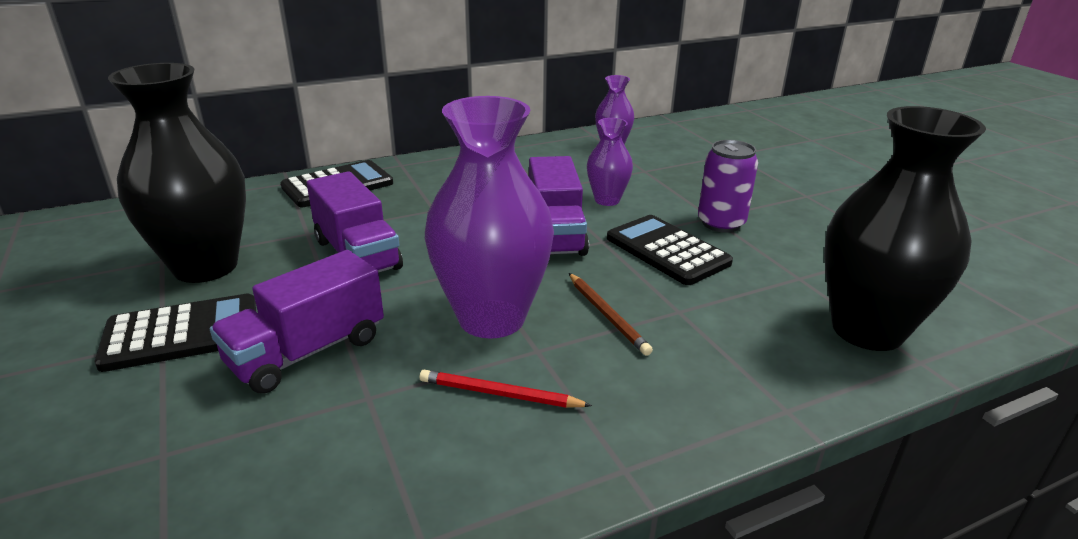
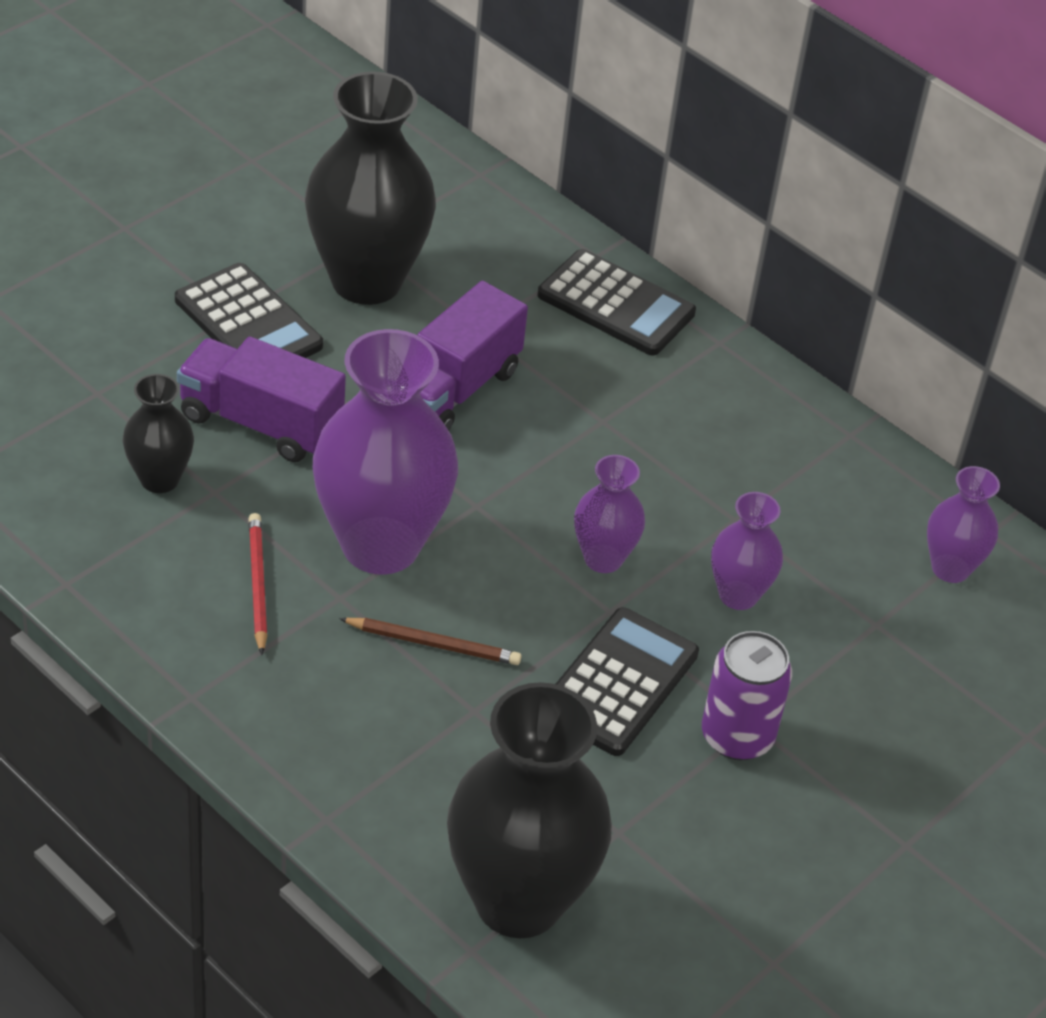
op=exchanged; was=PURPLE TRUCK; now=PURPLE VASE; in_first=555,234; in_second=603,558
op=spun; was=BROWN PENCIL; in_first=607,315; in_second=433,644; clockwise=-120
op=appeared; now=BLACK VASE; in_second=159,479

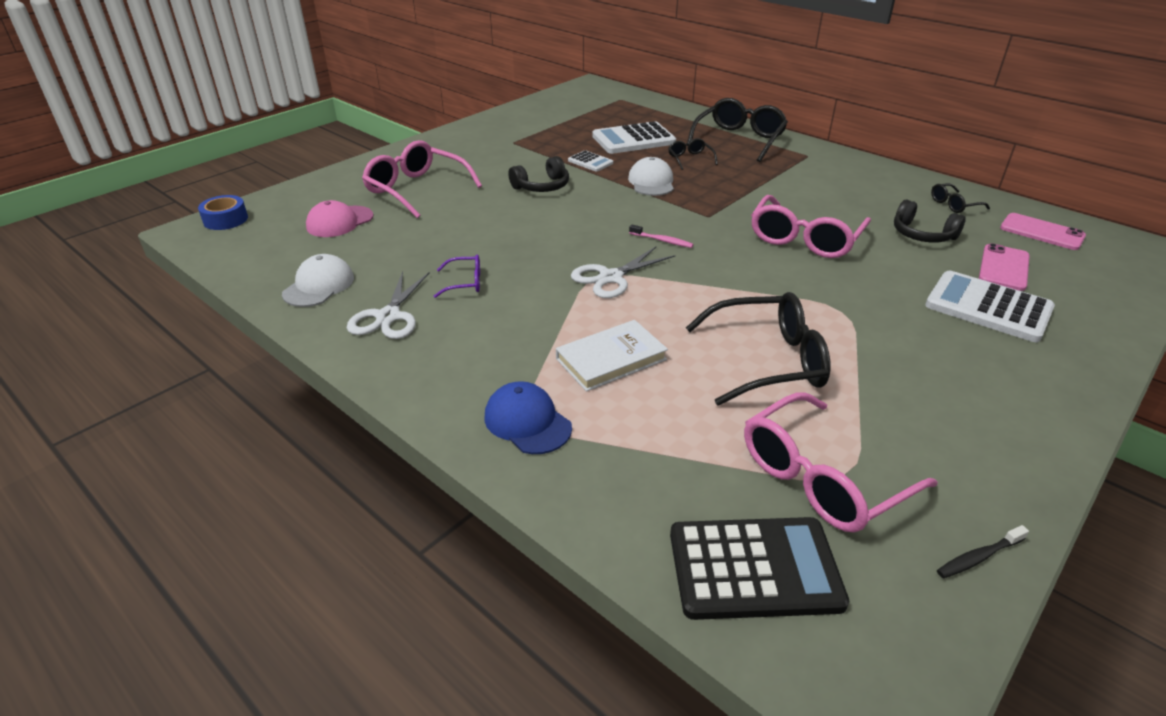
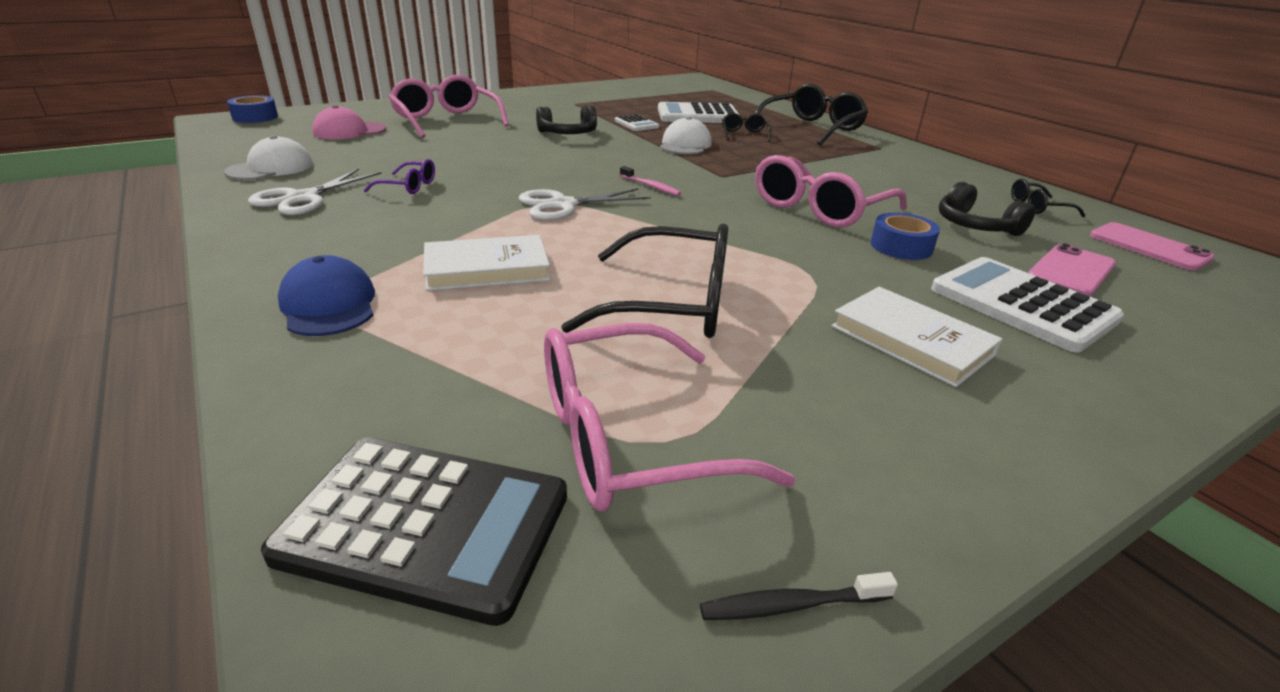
op=appeared; now=WHITE BOOK; in_second=911,340
op=appeared; now=BLUE TAPE; in_second=901,246

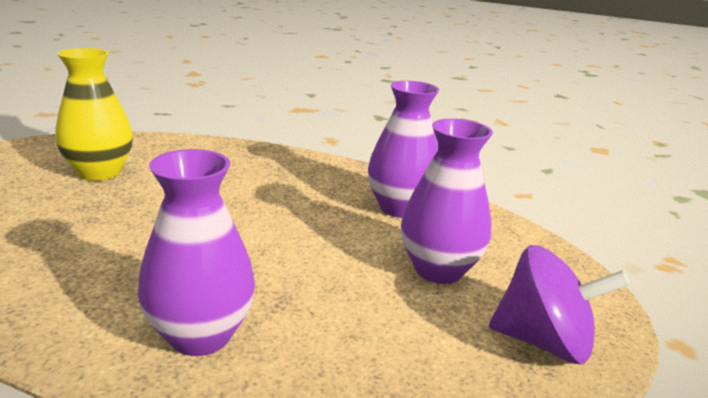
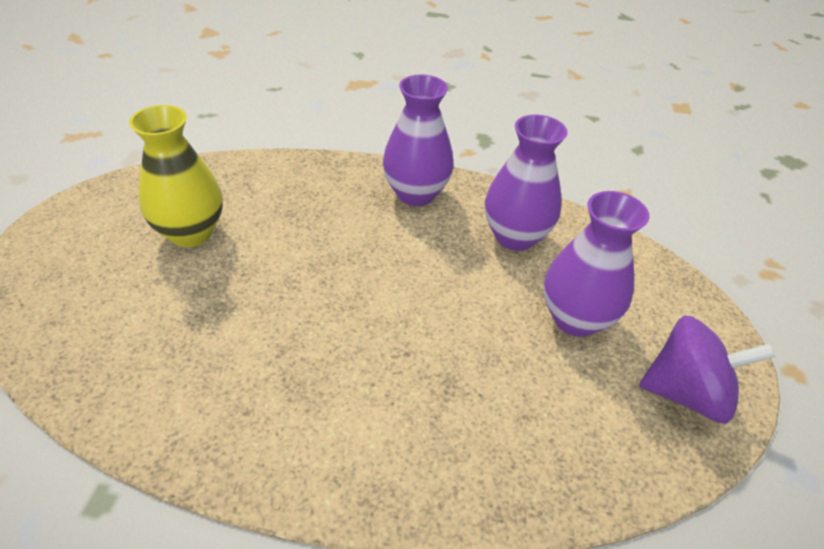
op=relocated; was=PURPLE VASE; in_first=200,335; in_second=416,194

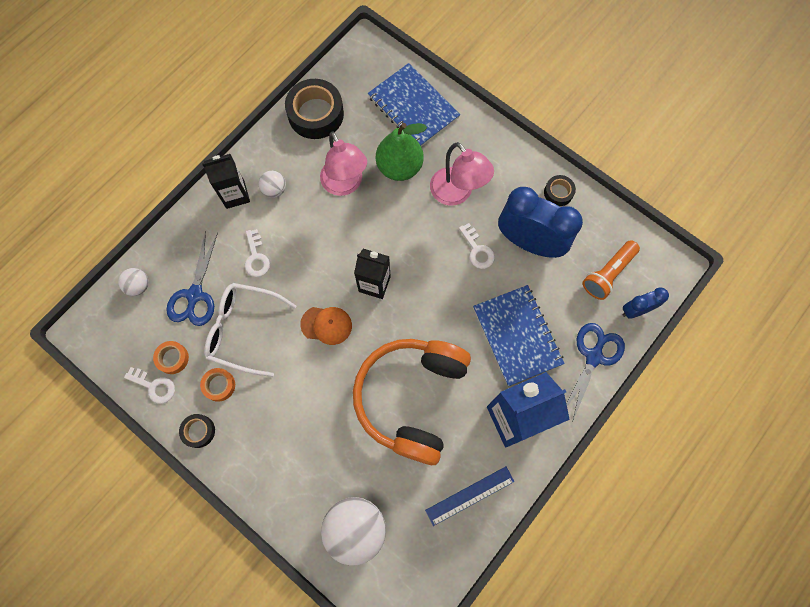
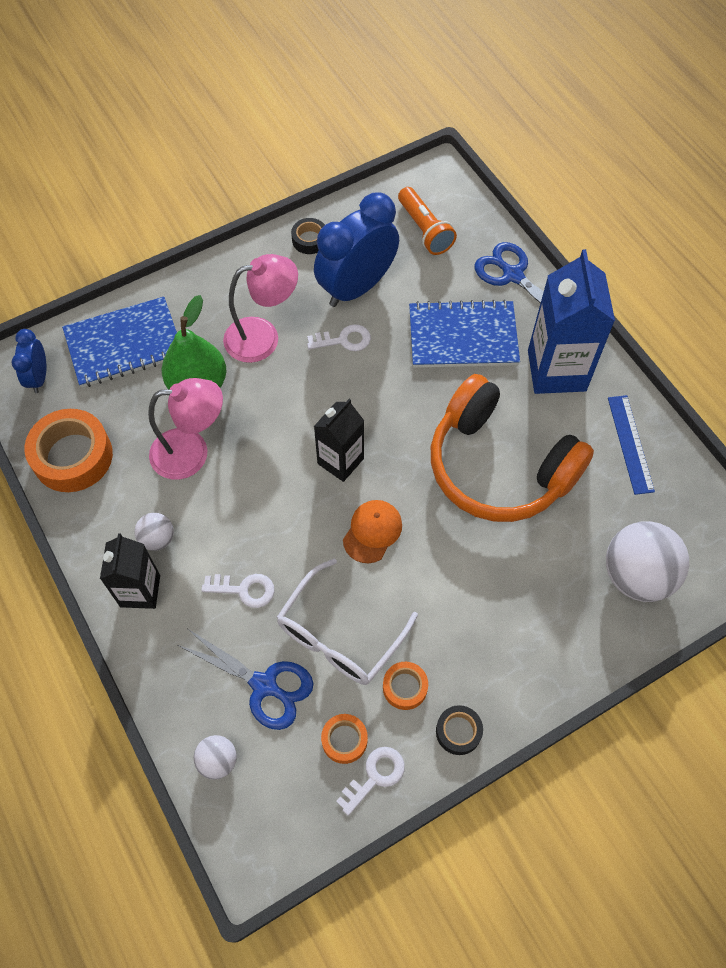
op=colour; was=BLACK TAPE; now=ORANGE TAPE; in_first=316,114; in_second=72,456
op=relocated; was=BLUE CLOCK; in_first=636,310; in_second=39,377

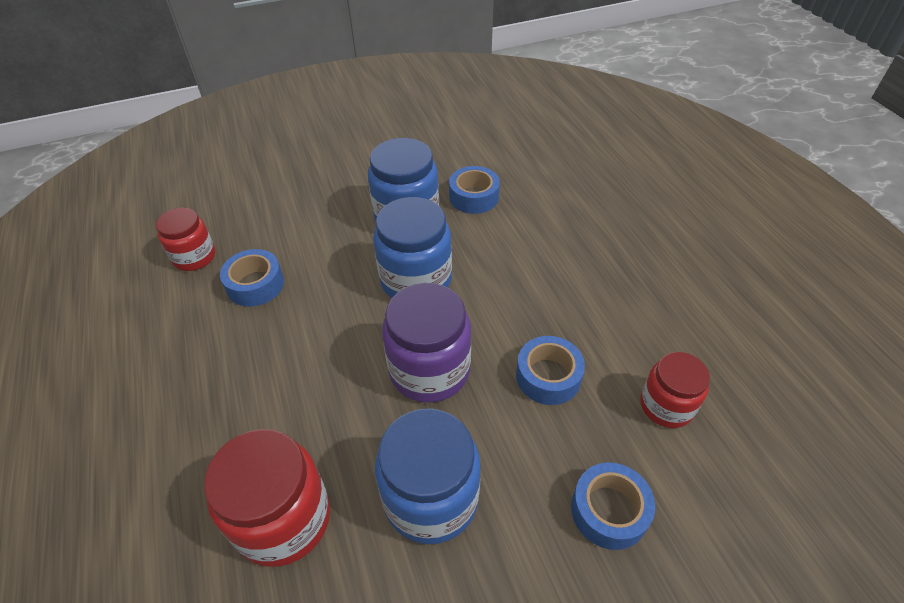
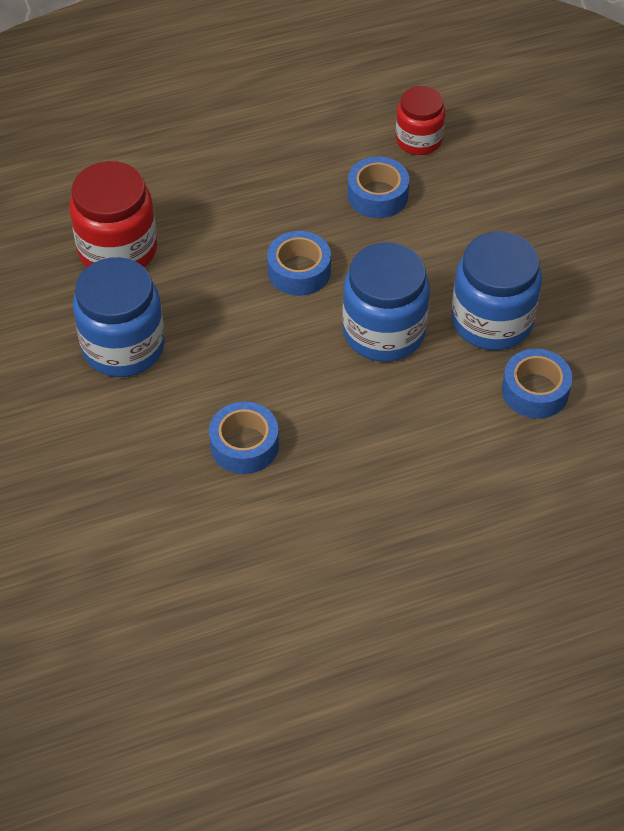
op=missing; was=PURPLE JAR; in_first=429,370
op=relocated; was=BLUE TAPE; in_first=609,511; in_second=299,271
op=missing; was=RED JAR; in_first=666,406

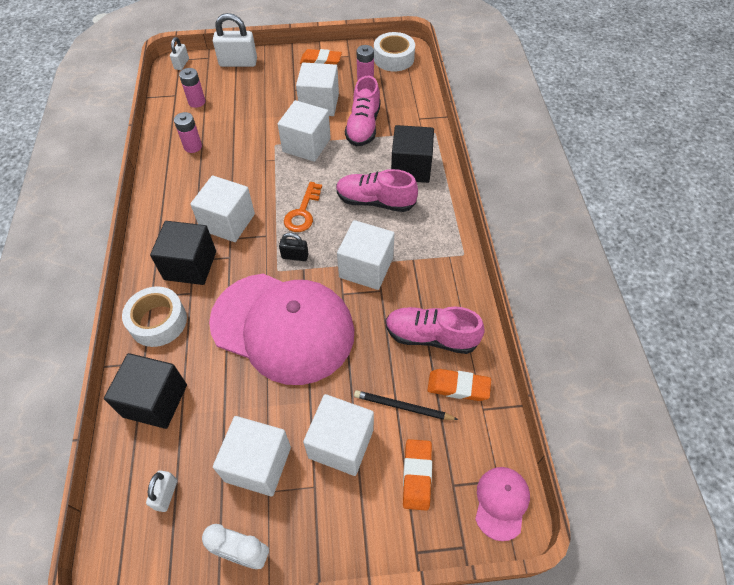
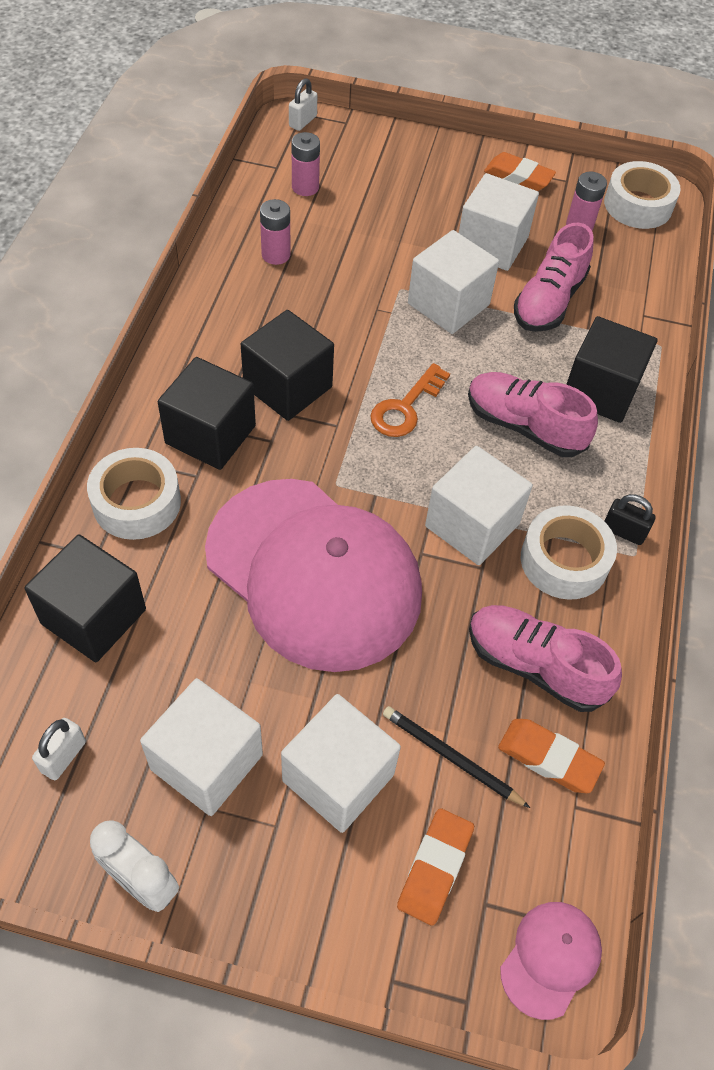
op=colour; was=WHITE CUBE; now=BLACK CUBE; in_first=228,222; in_second=288,387
op=missing; was=WHITE PADLOCK; in_first=238,63
op=relocated; was=BLACK PADLOCK; in_first=295,256; in_second=623,531
op=appeared; now=WHITE TAPE; in_second=564,560

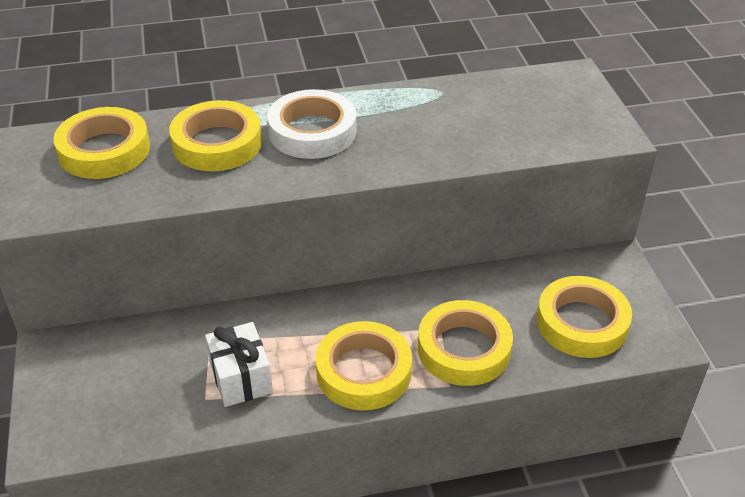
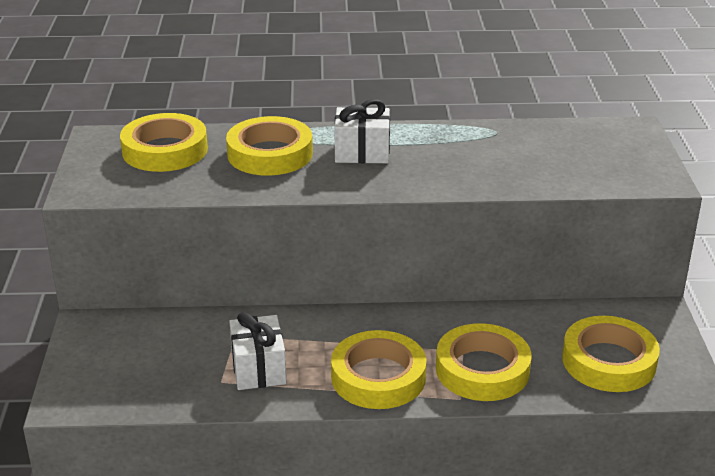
op=exchanged; was=WHITE TAPE; now=WHITE GIFT; in_first=312,131; in_second=362,152

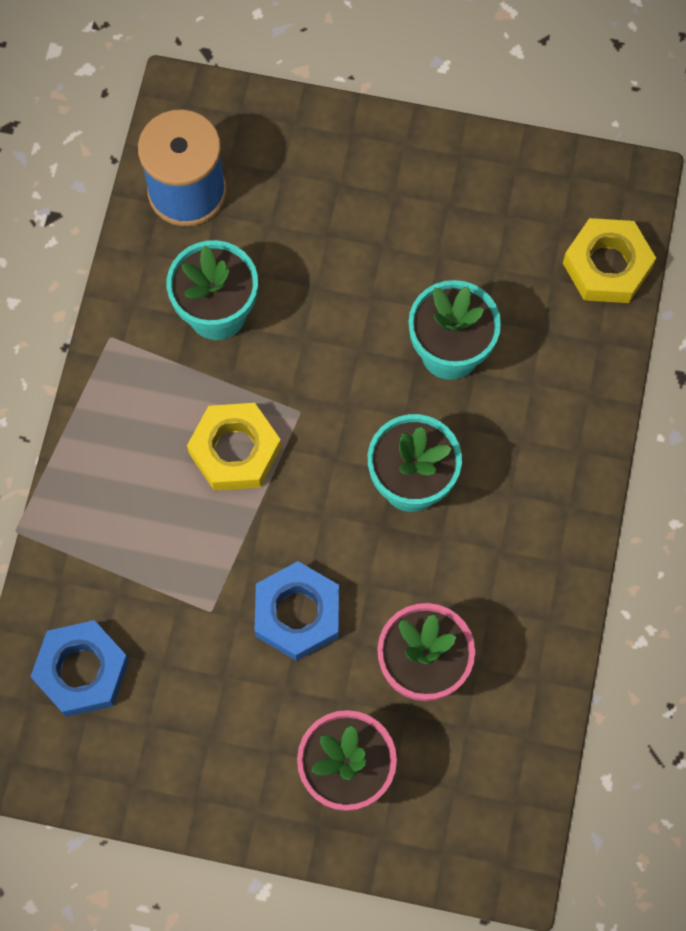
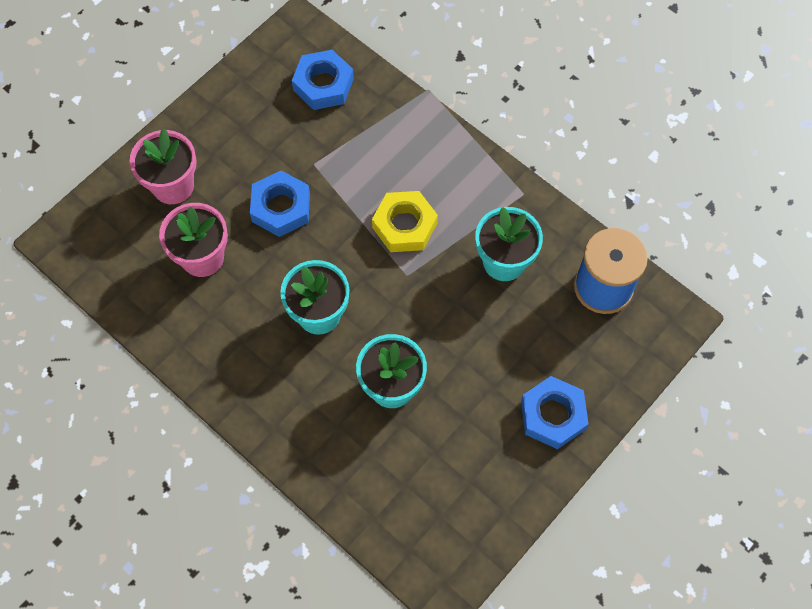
op=missing; was=YELLOW NUT; in_first=607,265
op=appeared; now=BLUE NUT; in_second=553,415

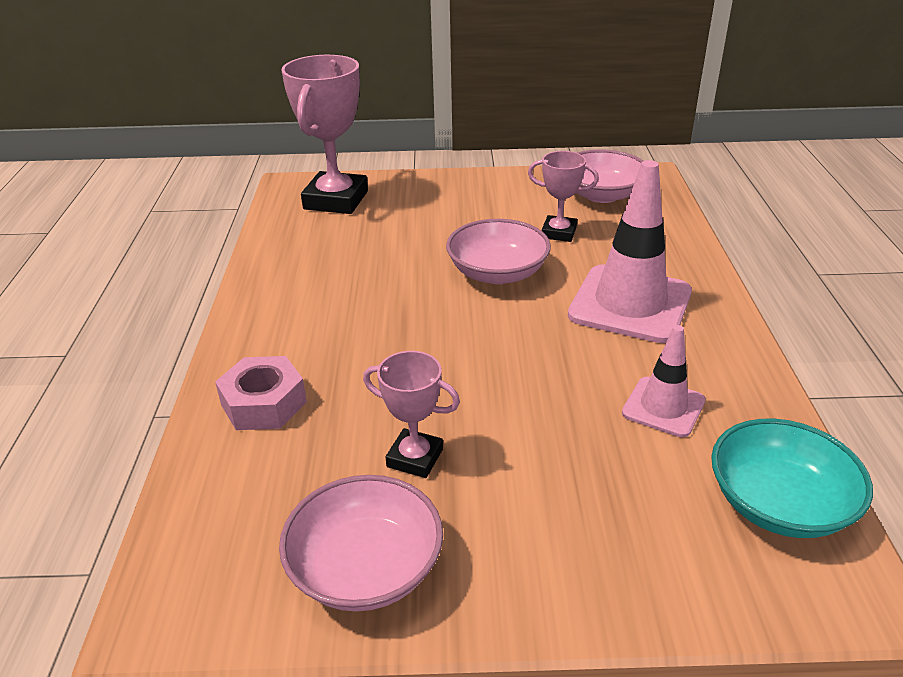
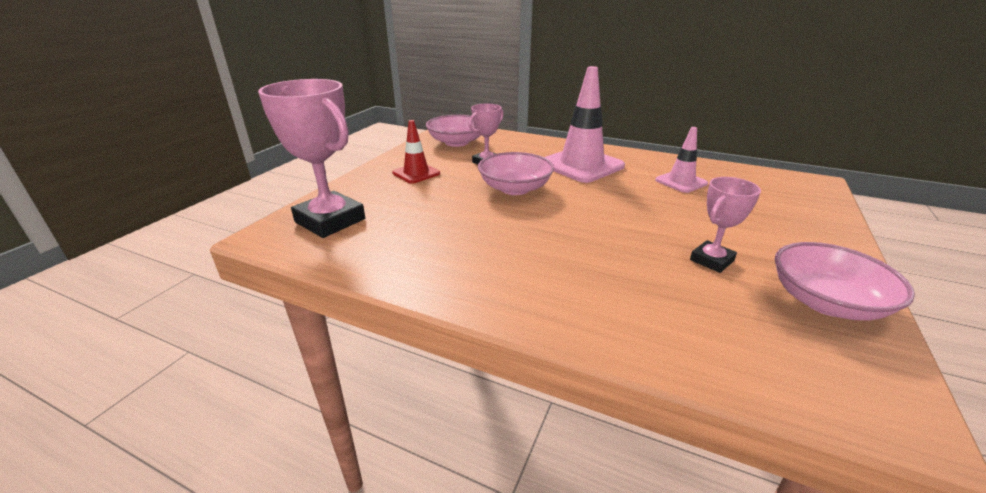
op=missing; was=PINK NUT; in_first=264,403
op=missing; was=TURQUOISE BOWL; in_first=779,503
op=appeared; now=RED TRAFFIC CONE; in_second=416,173

